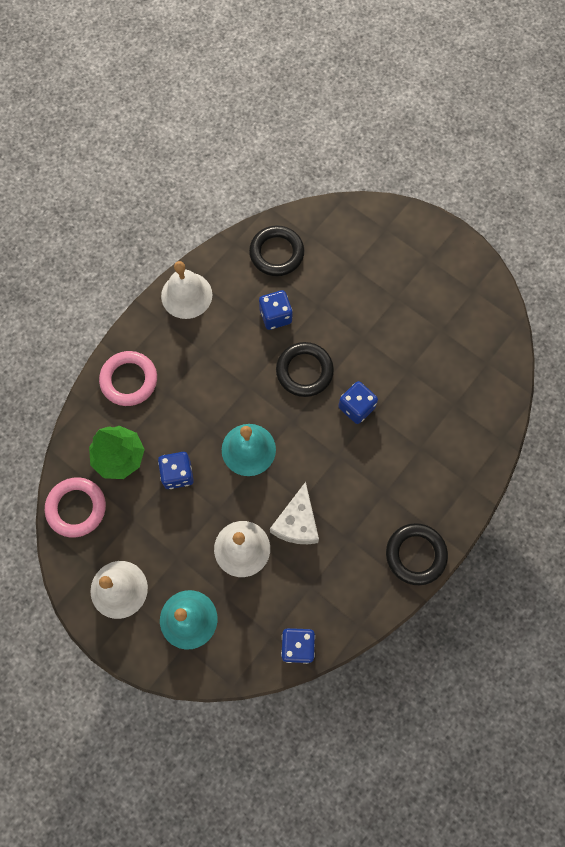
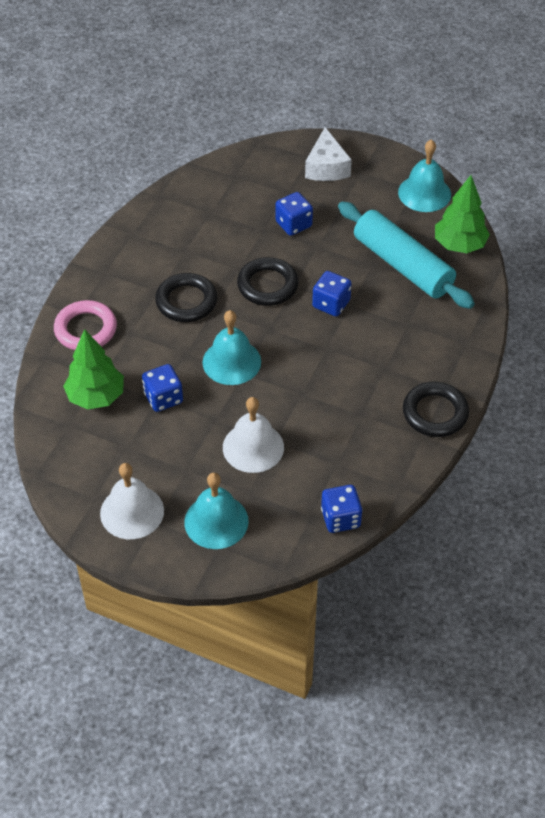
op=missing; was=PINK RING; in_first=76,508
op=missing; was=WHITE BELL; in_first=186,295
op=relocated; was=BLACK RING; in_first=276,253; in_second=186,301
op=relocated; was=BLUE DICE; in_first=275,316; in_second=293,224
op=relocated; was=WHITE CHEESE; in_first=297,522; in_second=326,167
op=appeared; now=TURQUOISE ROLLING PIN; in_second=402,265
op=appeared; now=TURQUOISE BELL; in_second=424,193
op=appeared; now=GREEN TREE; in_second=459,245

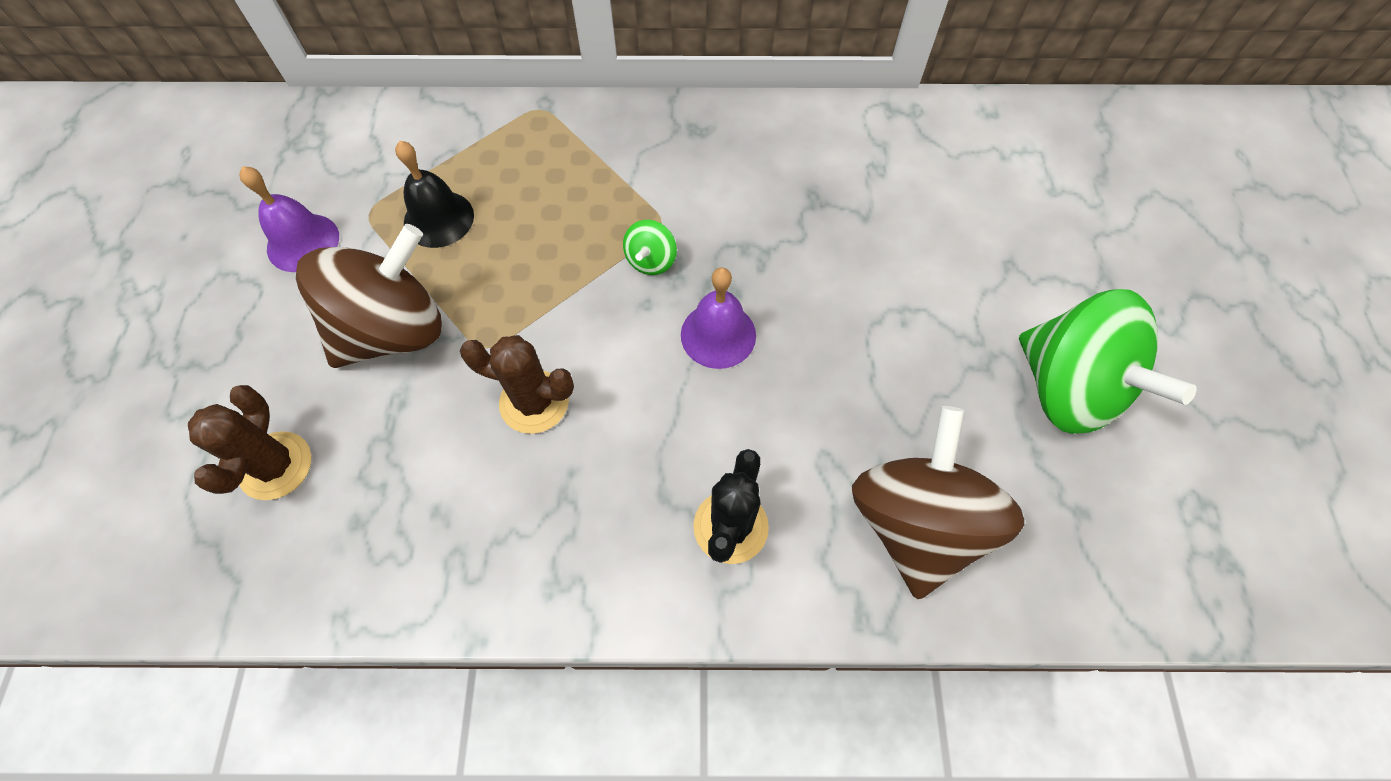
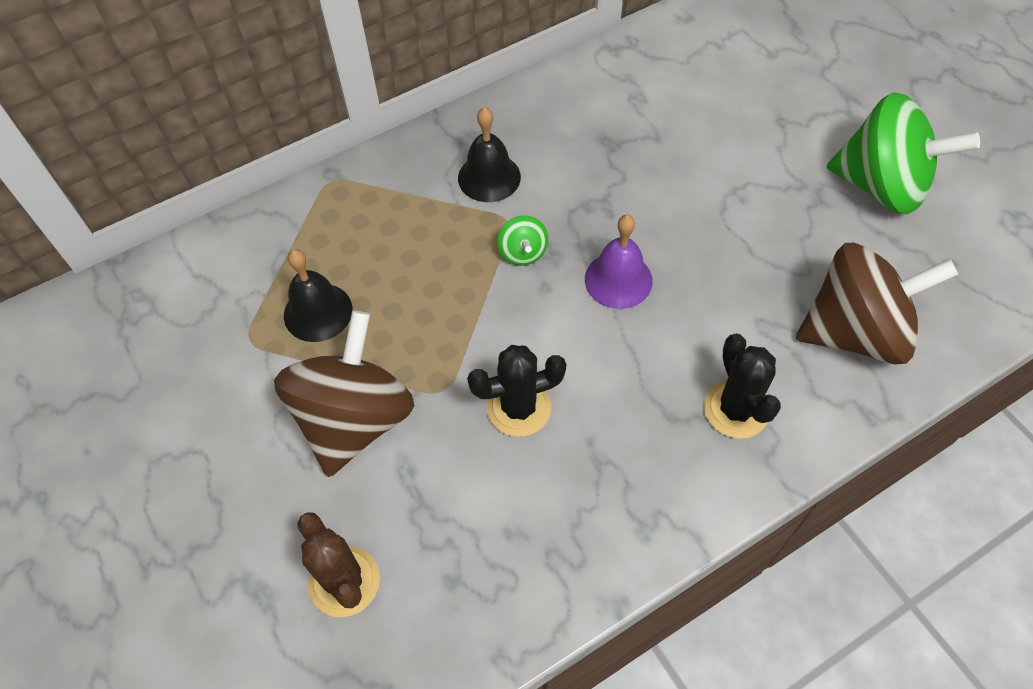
op=missing; was=PURPLE BELL; in_first=303,242
op=colour; was=BROWN CACTUS; now=BLACK CACTUS; in_first=534,402; in_second=519,407
op=spun; was=BROWN SPINNING TOP; in_first=916,523; in_second=855,332; clockwise=105
op=appeared; now=BLACK BELL; in_second=489,177

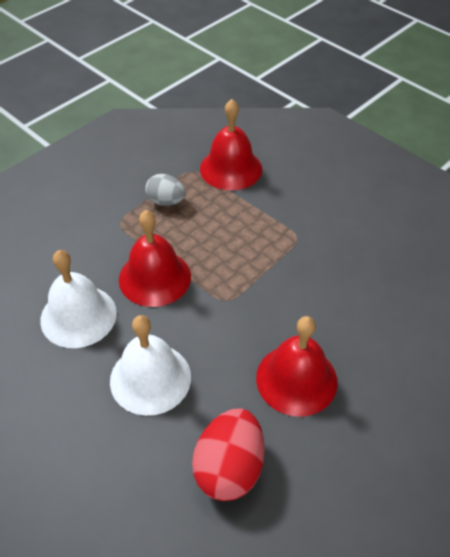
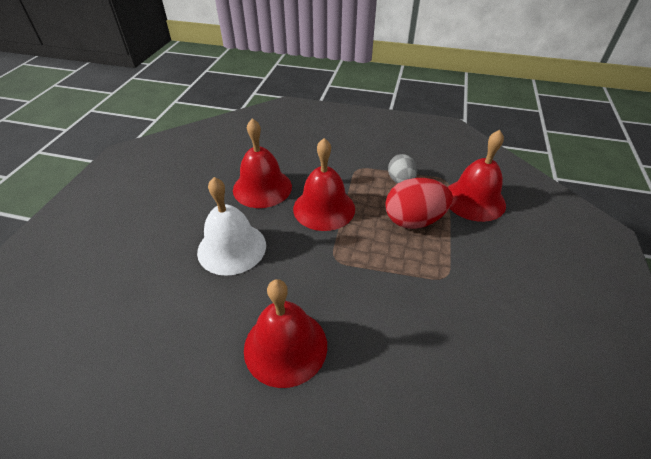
op=colour; was=WHITE BELL; now=RED BELL; in_first=78,316; in_second=262,188
op=relocated; was=RED EGG; in_first=229,468; in_second=414,220

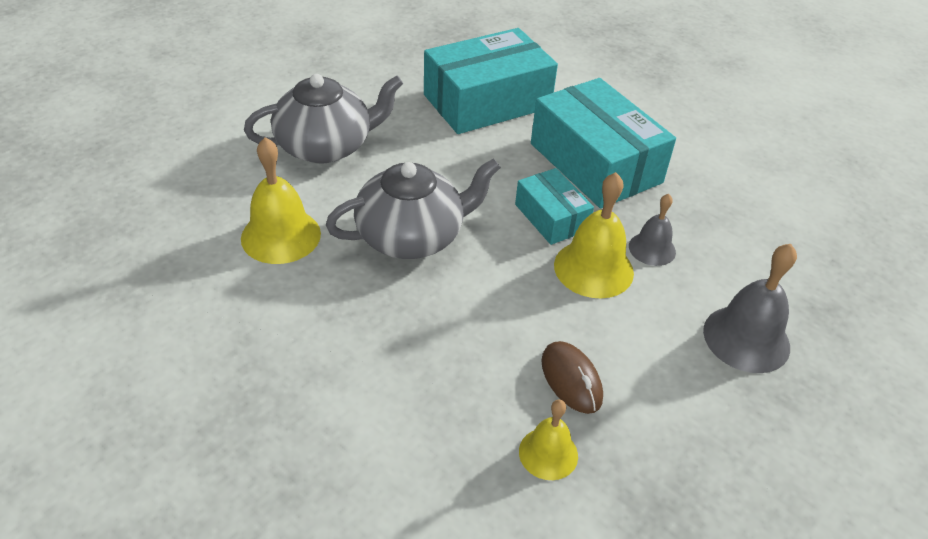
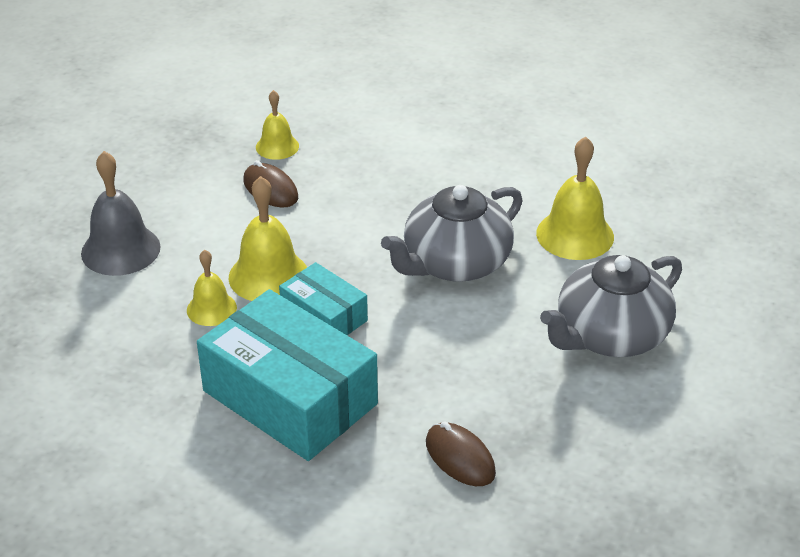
op=exchanged; was=TURQUOISE BOX; now=BROWN MOUSE; in_first=487,101; in_second=460,458
op=colour; was=GREY BELL; now=YELLOW BELL; in_first=652,249; in_second=211,309

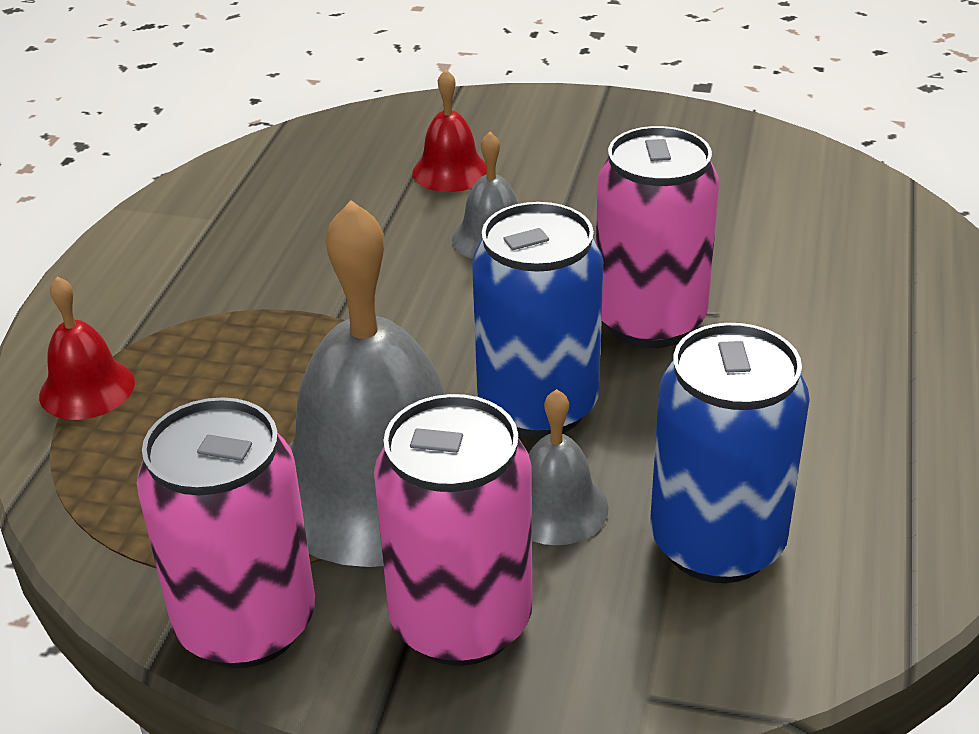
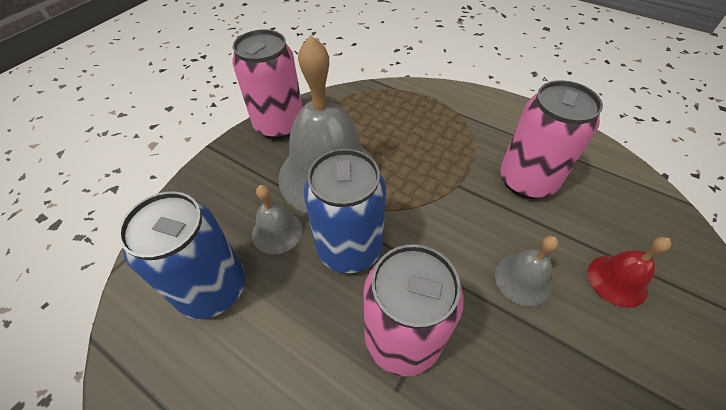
op=missing; was=RED BELL; in_first=87,389
op=relocated; was=PINK CAN; in_first=461,621; in_second=527,181

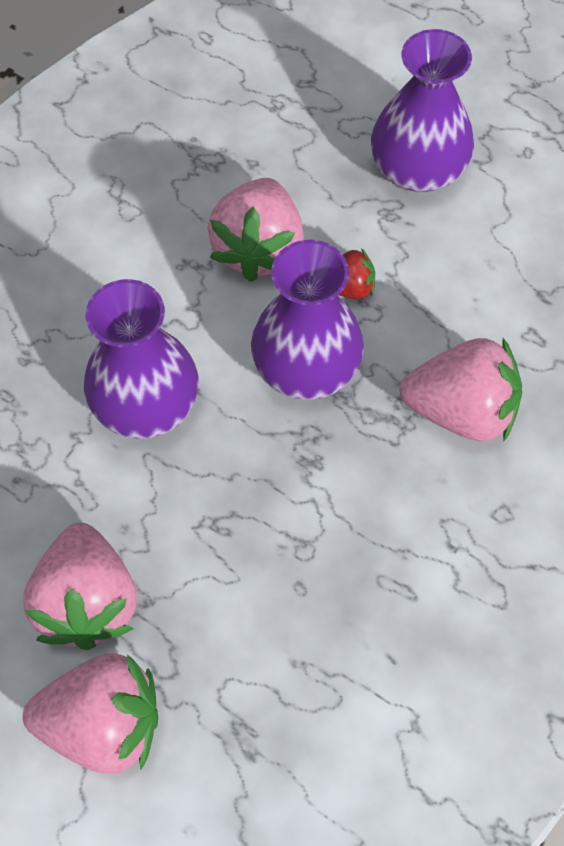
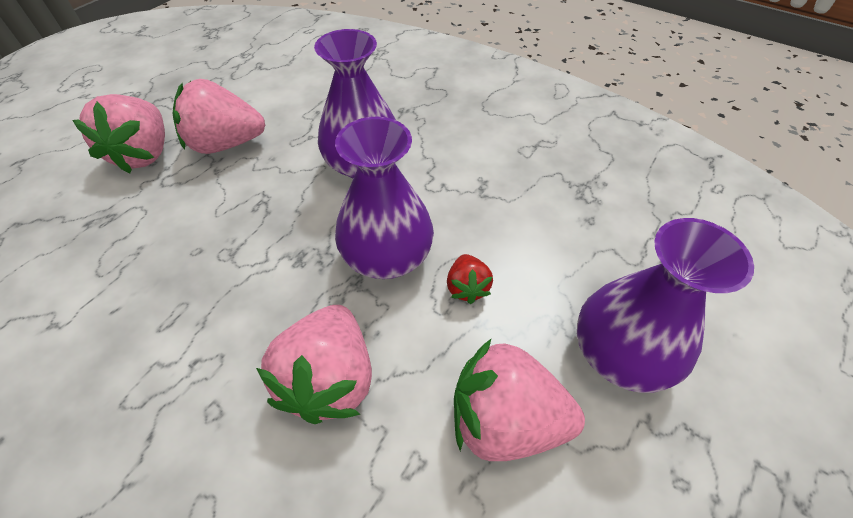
op=relocated; was=PINK STRAWBERRY; in_first=258,249; in_second=505,419

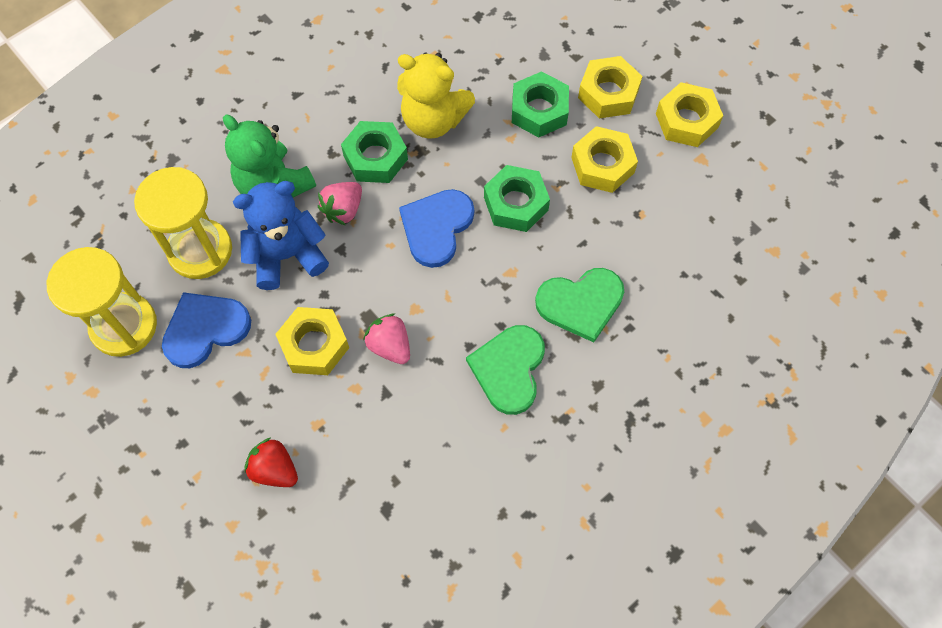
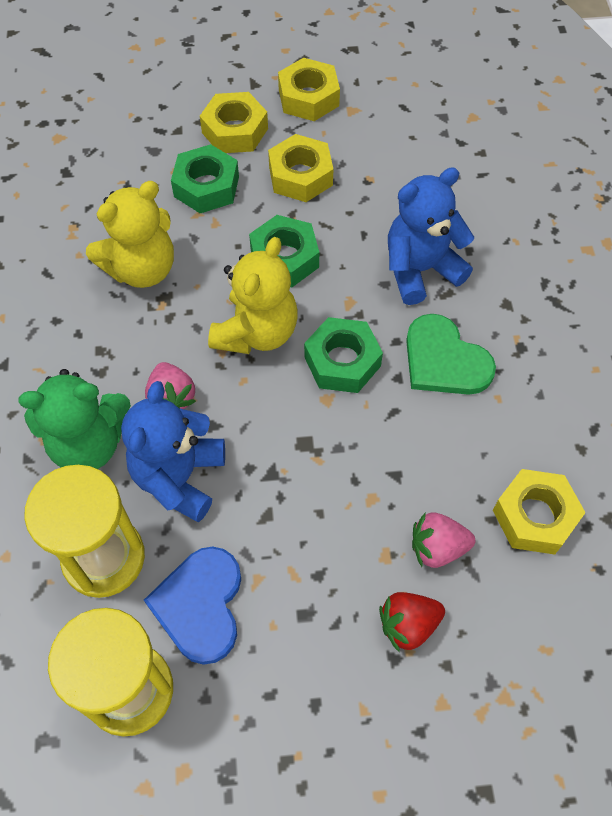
op=relocated; was=YELLOW NUT; in_first=314,345; in_second=535,516
op=relocated; was=GREEN NUT; in_first=375,158; in_second=342,361
op=relocated; was=PINK STRAWBERRY; in_first=390,346; in_second=437,548
op=exchanged; was=BLUE HEART; now=YELLOW TEDDY BEAR; in_first=436,227; in_second=256,332
op=exchanged; was=GREEN HEART; now=BLUE TEDDY BEAR; in_first=581,303; in_second=420,270

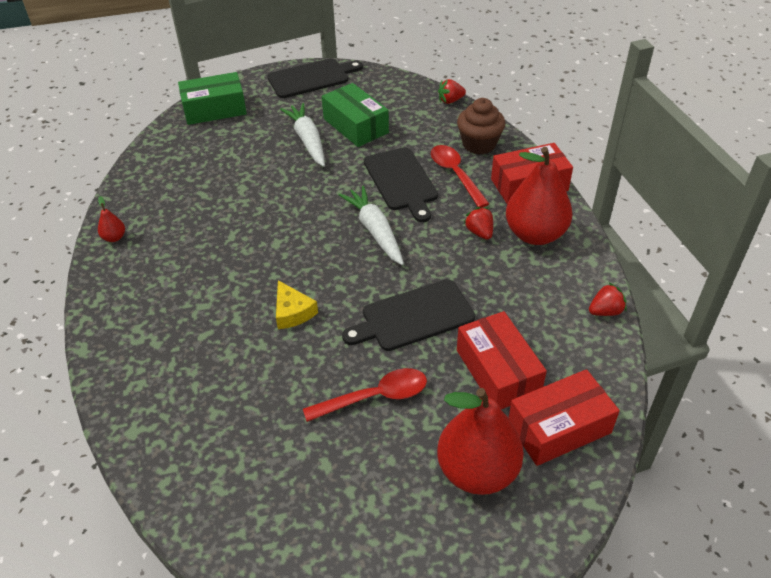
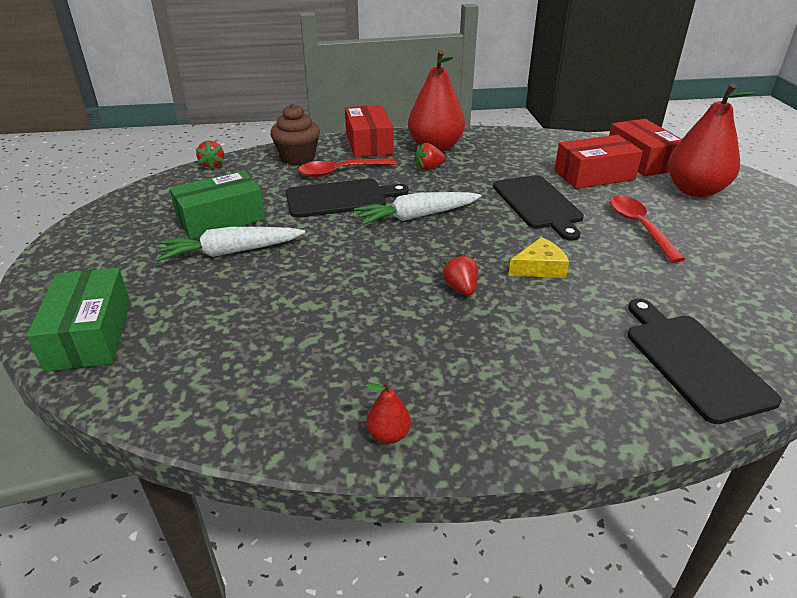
op=relocated; was=BLACK CUTTING BOARD; in_first=311,78; in_second=693,362
op=relocated; was=RED STRAWBERRY; in_first=605,311; in_second=460,288

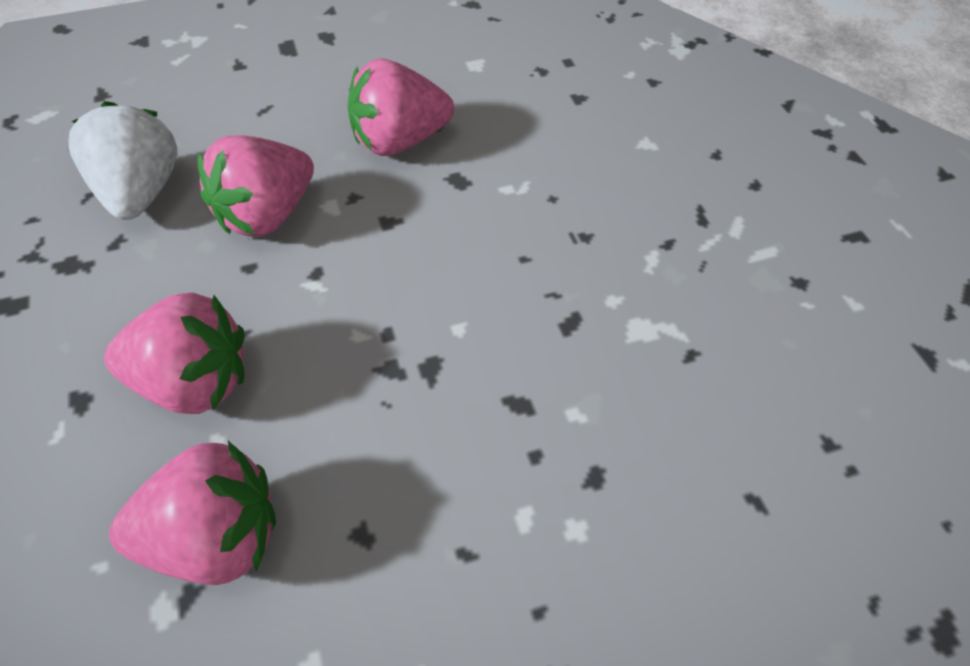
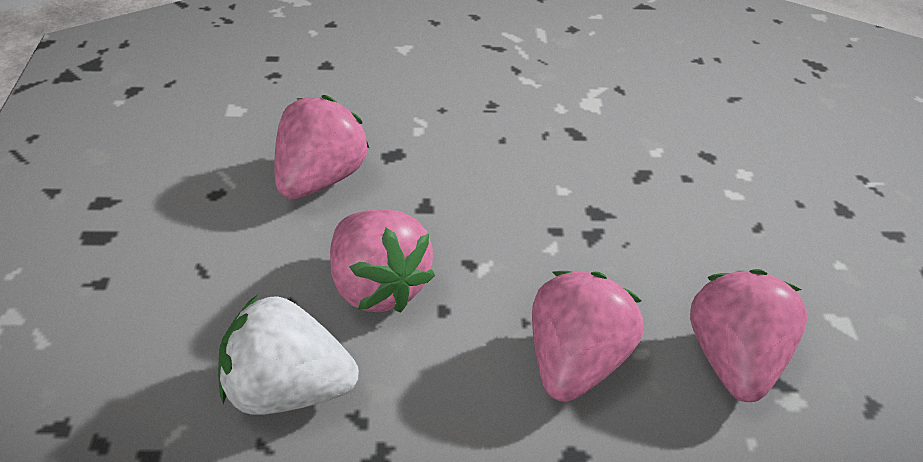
op=spun; was=PINK STRAWBERRY; in_first=399,141; in_second=320,179; clockwise=-150

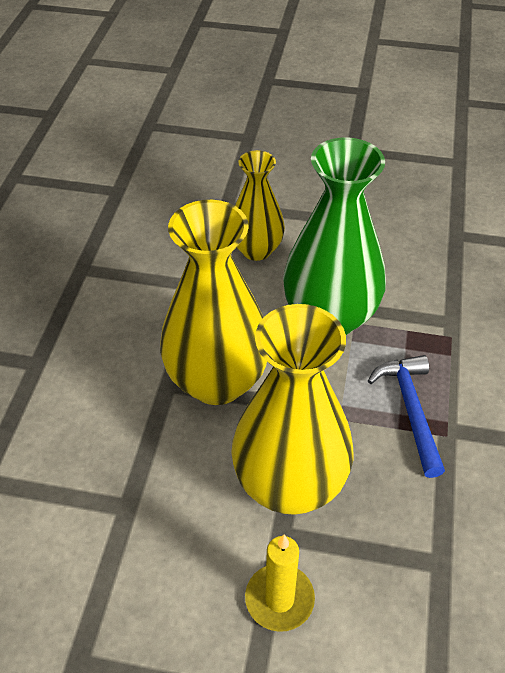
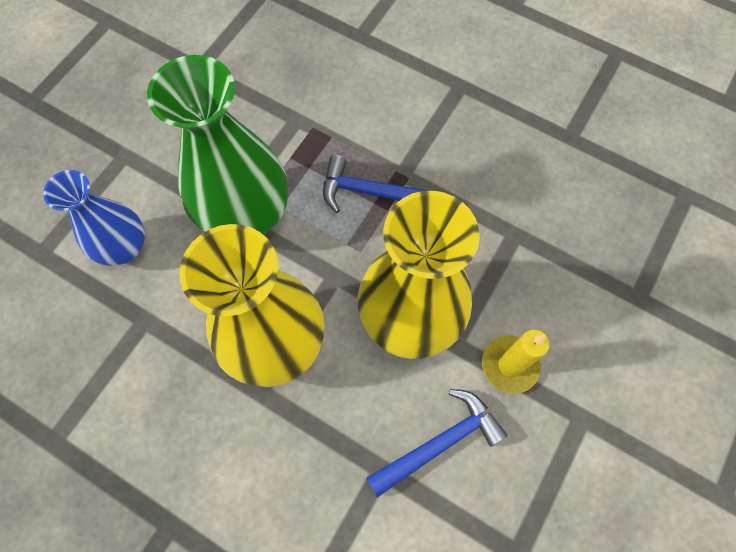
op=colour; was=YELLOW VASE; now=BLUE VASE; in_first=256,250; in_second=124,247
op=appeared; now=BLUE HAMMER; in_second=440,442

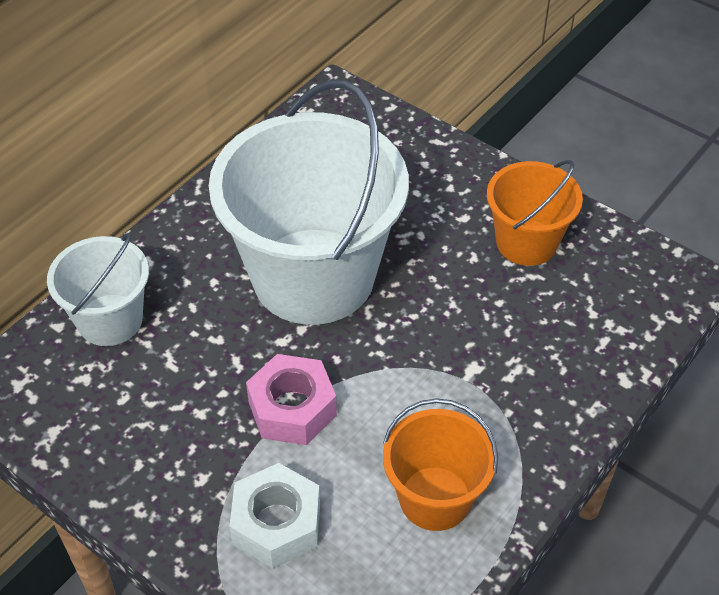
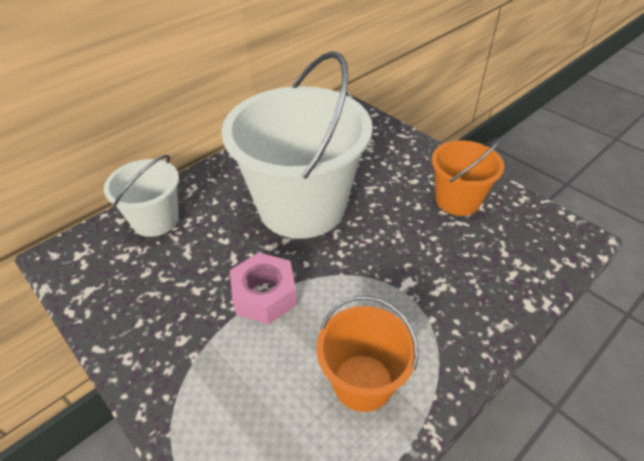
op=missing; was=WHITE NUT; in_first=276,524

